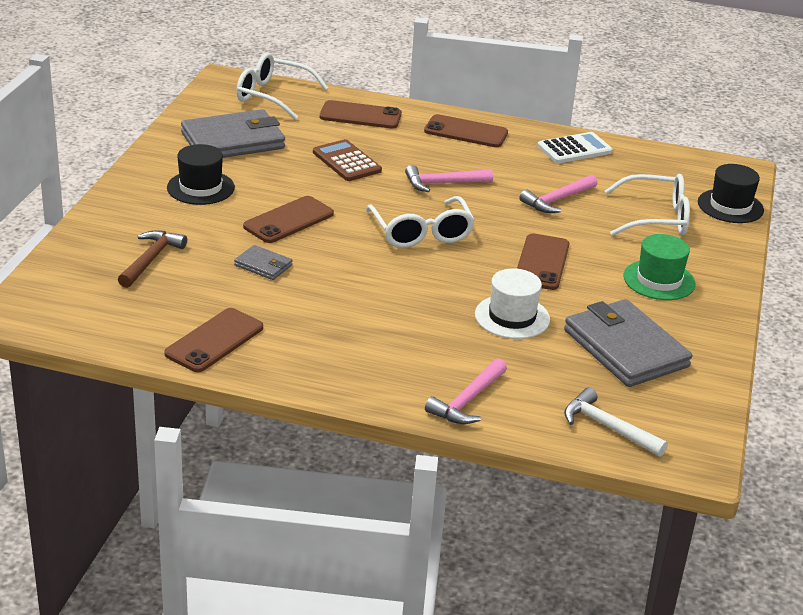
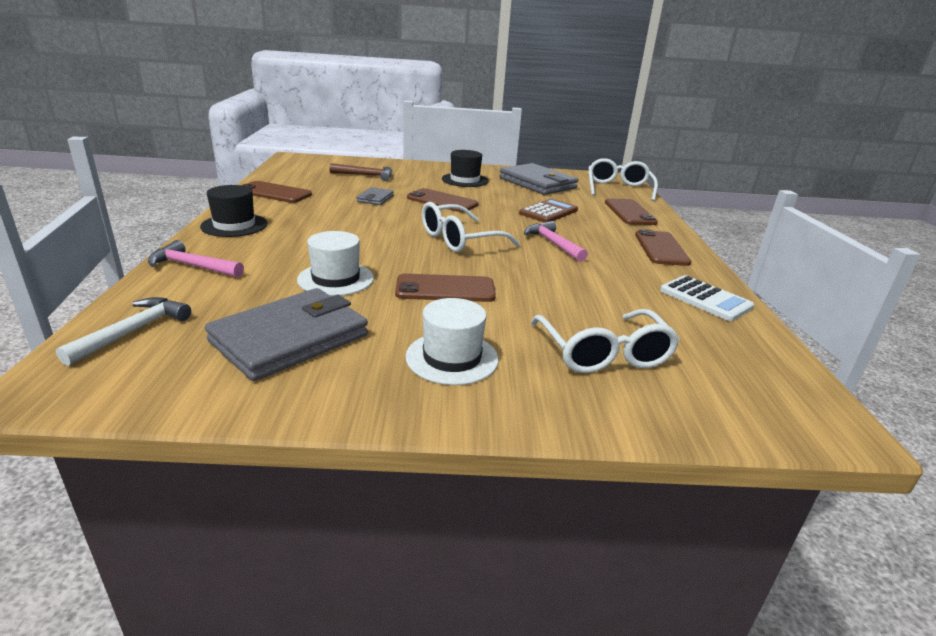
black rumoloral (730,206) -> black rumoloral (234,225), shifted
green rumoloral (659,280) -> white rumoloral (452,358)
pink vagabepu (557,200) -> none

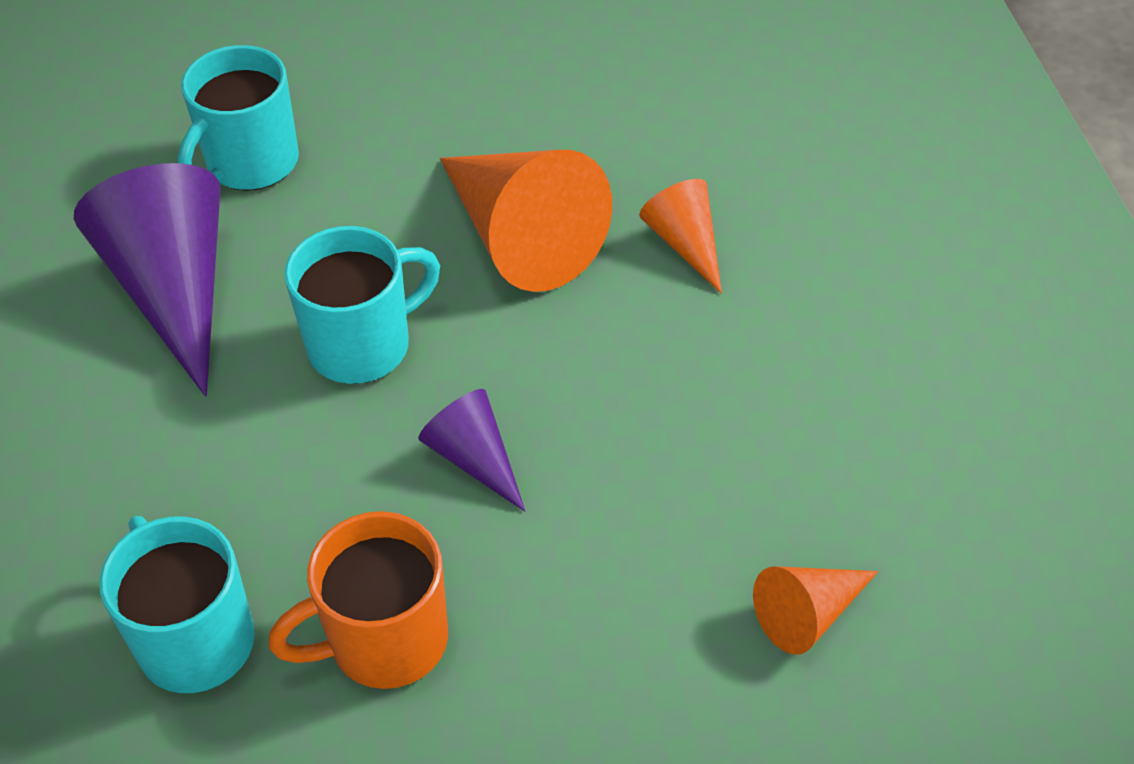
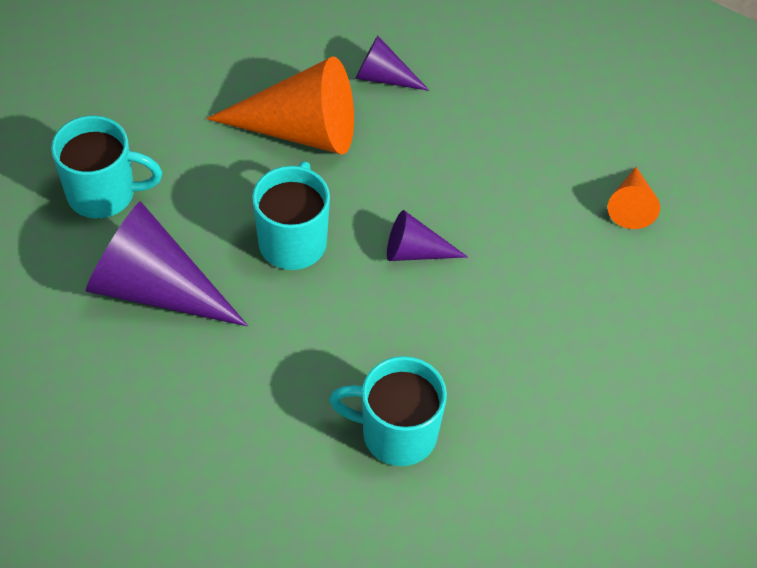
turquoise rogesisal (250,163) -> turquoise rogesisal (104,194), 75 degrees counterclockwise
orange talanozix (685,243) -> purple talanozix (383,77)
orange rogesisal (385,641) -> none

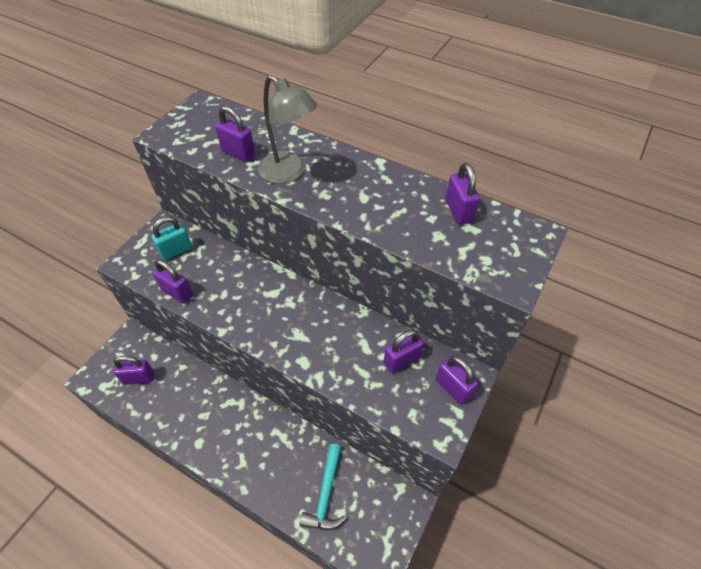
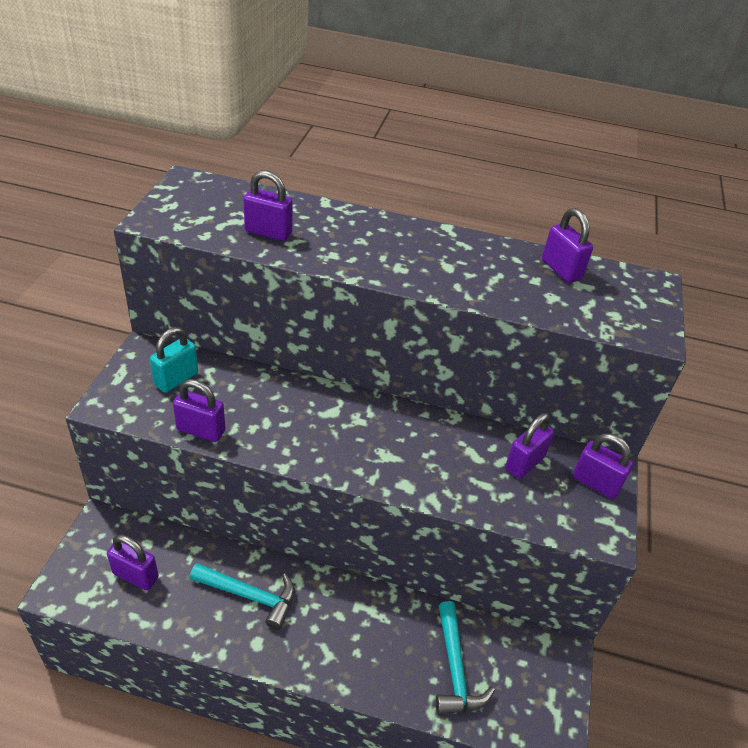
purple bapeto (139,378) -> purple bapeto (135,575), 45 degrees clockwise
none -> turquoise vagabepu (249,595)
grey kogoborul (289,173) -> none

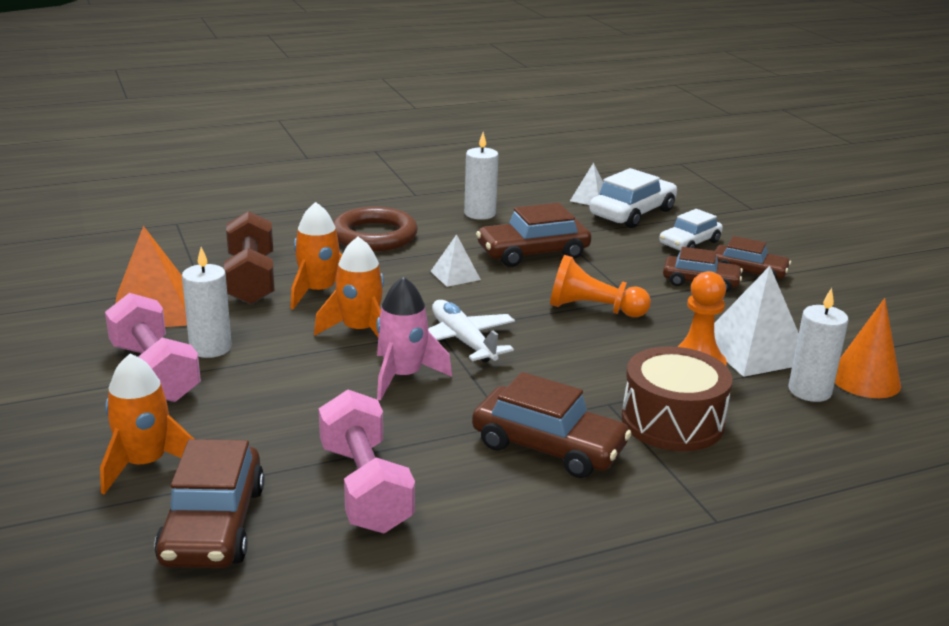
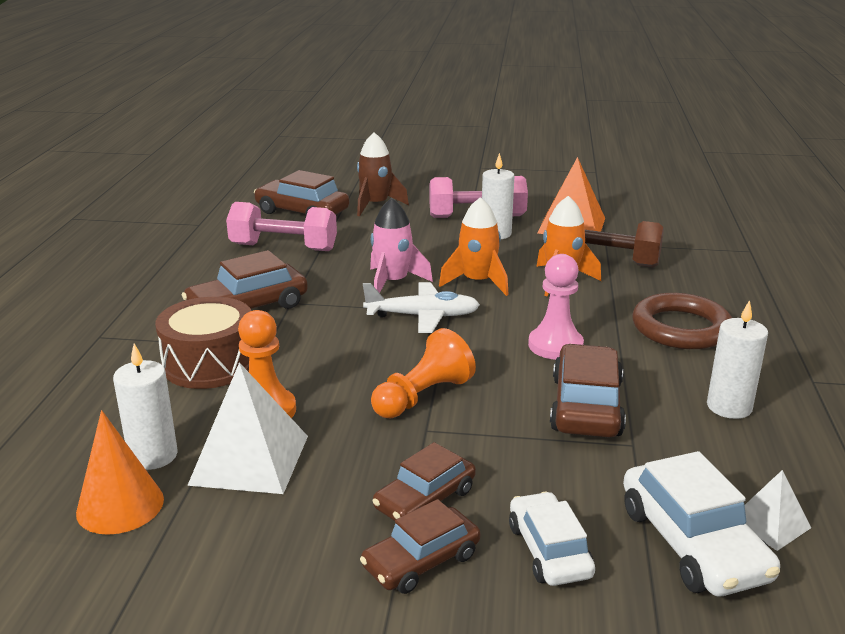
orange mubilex (145,464) -> brown mubilex (375,205)
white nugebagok (455,275) -> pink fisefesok (555,345)

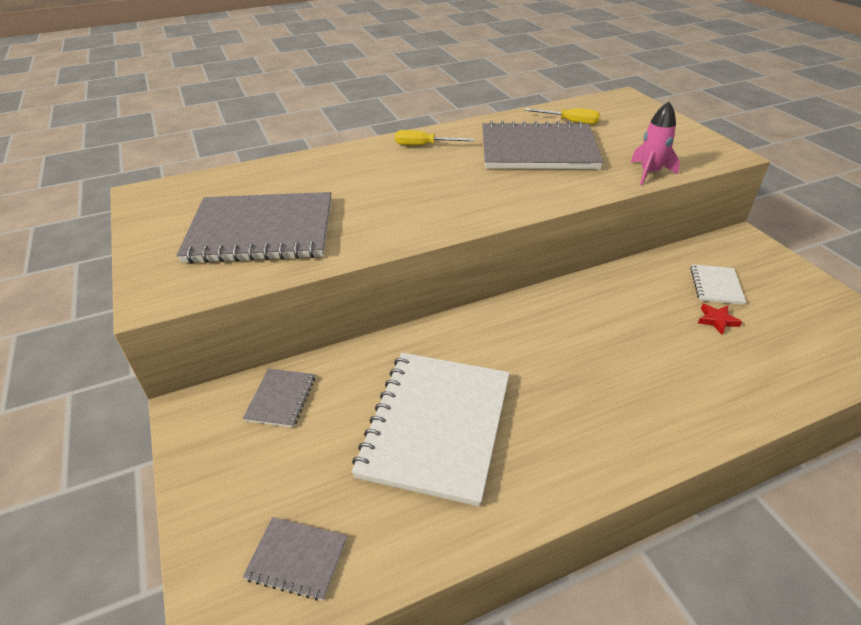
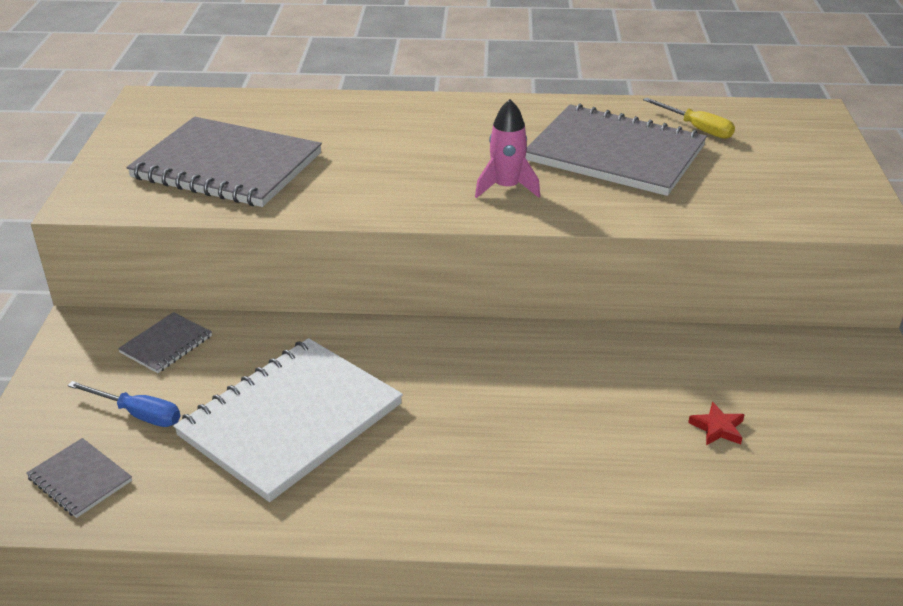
none -> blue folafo (138,414)
pink mubilex (649,173) -> pink mubilex (506,188), shifted
yellow folafo (424,145) -> none
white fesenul (716,286) -> none

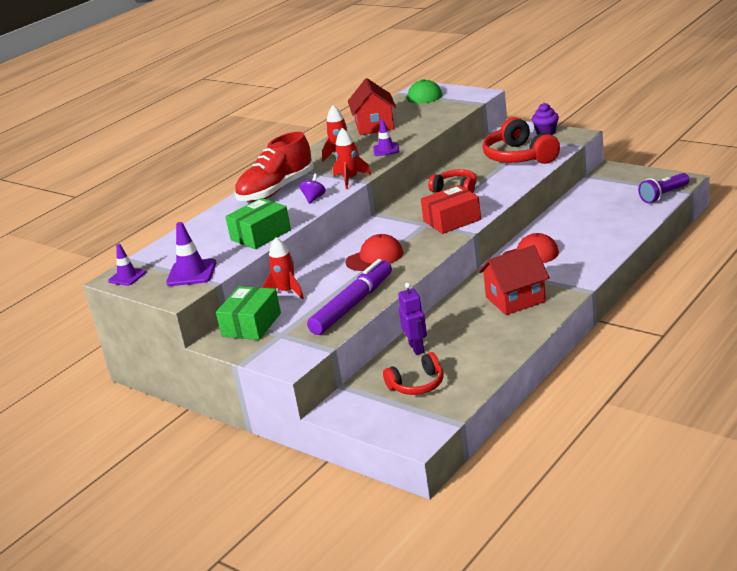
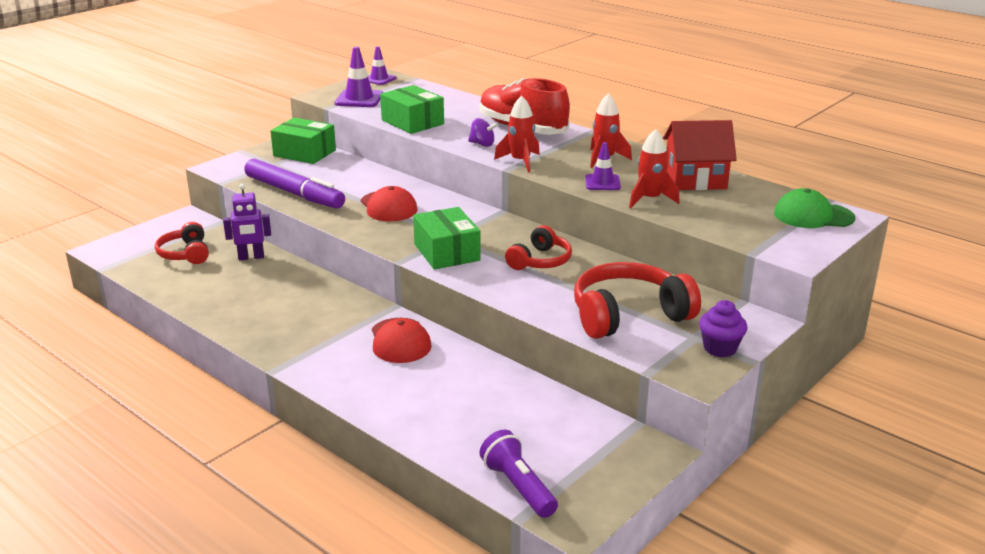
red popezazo (452,220) -> green popezazo (447,252)
red mubilex (286,292) -> red mubilex (650,199), shifted
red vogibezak (515,299) -> none

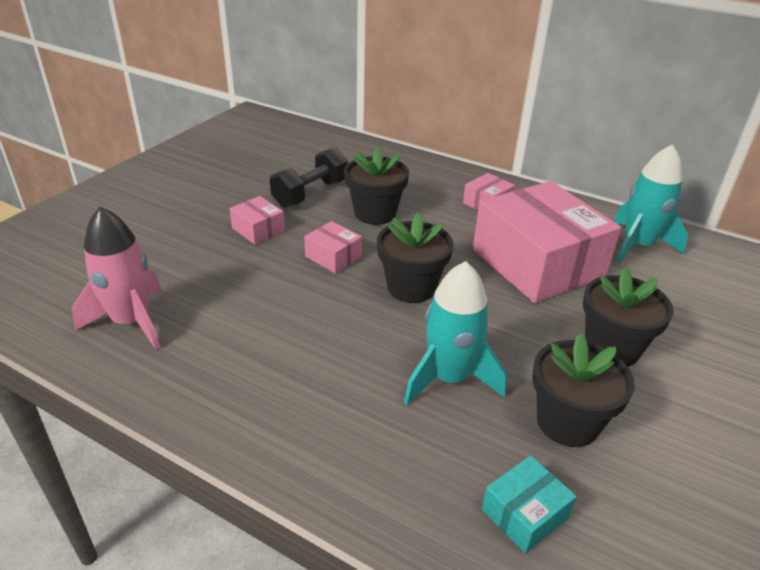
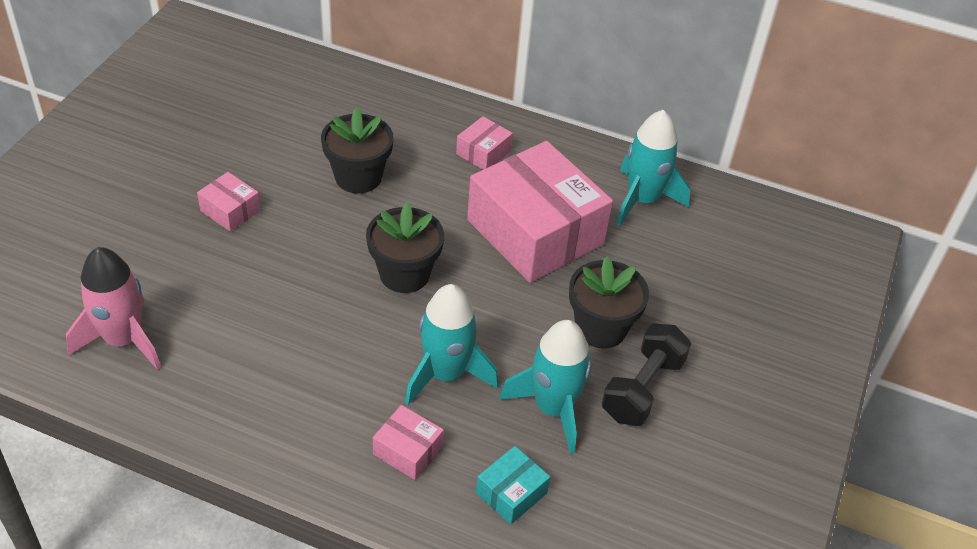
pink popezazo (333,256) -> pink popezazo (408,450), shifted
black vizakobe (567,422) -> turquoise mubilex (553,408)
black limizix (310,193) -> black limizix (642,388), shifted

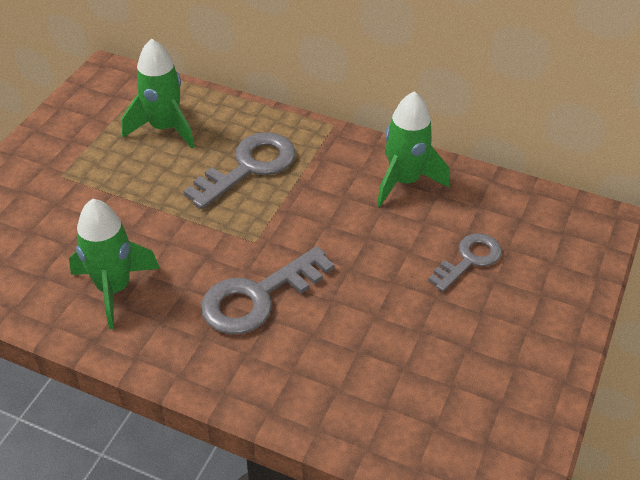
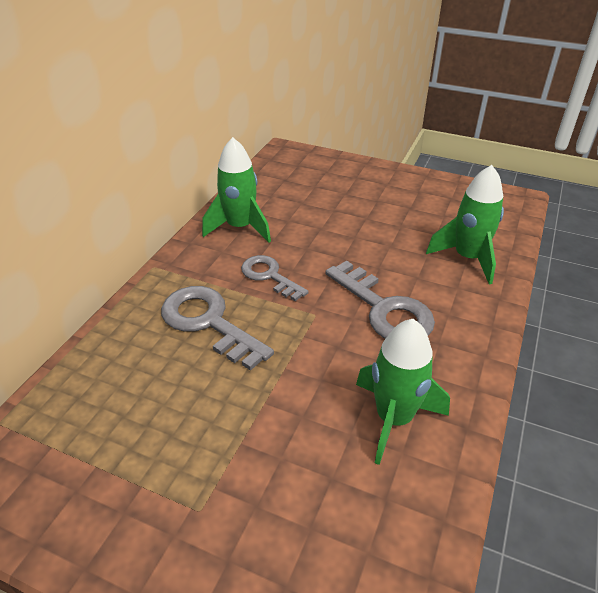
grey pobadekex (469,259) -> grey pobadekex (269,276), shifted
green mubilex (164,128) -> green mubilex (467,258), shifted

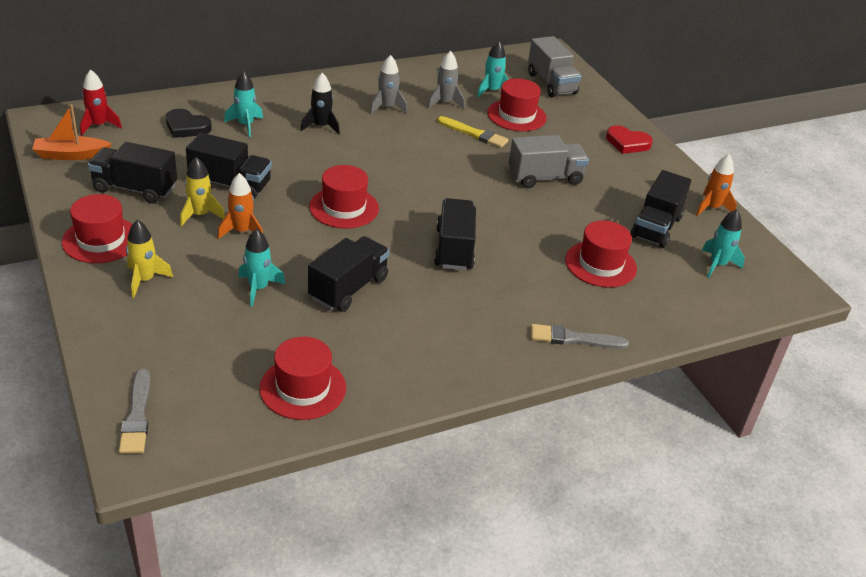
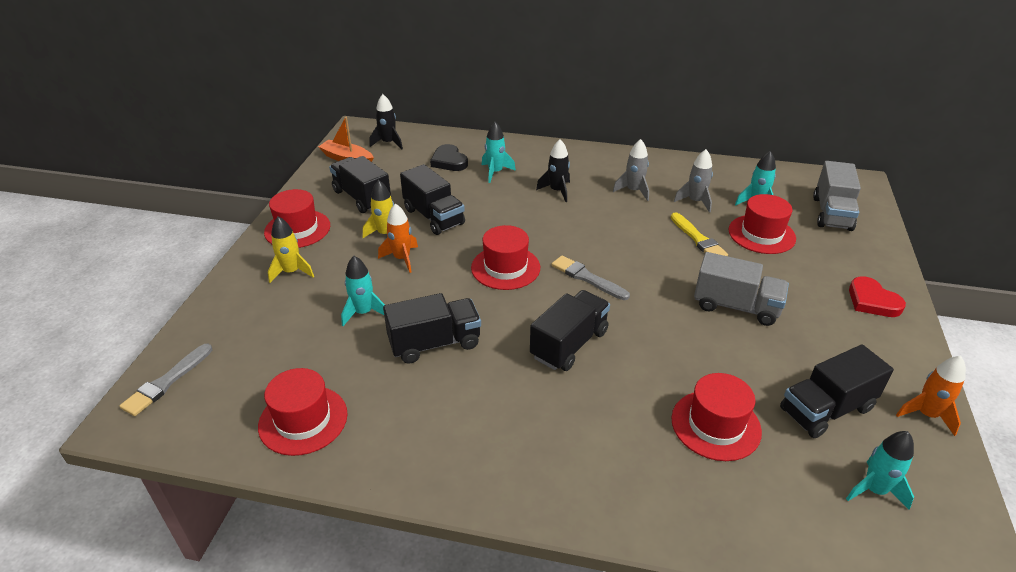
red mubilex (98,125) -> black mubilex (388,143)
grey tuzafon (574,339) -> grey tuzafon (587,278), shifted

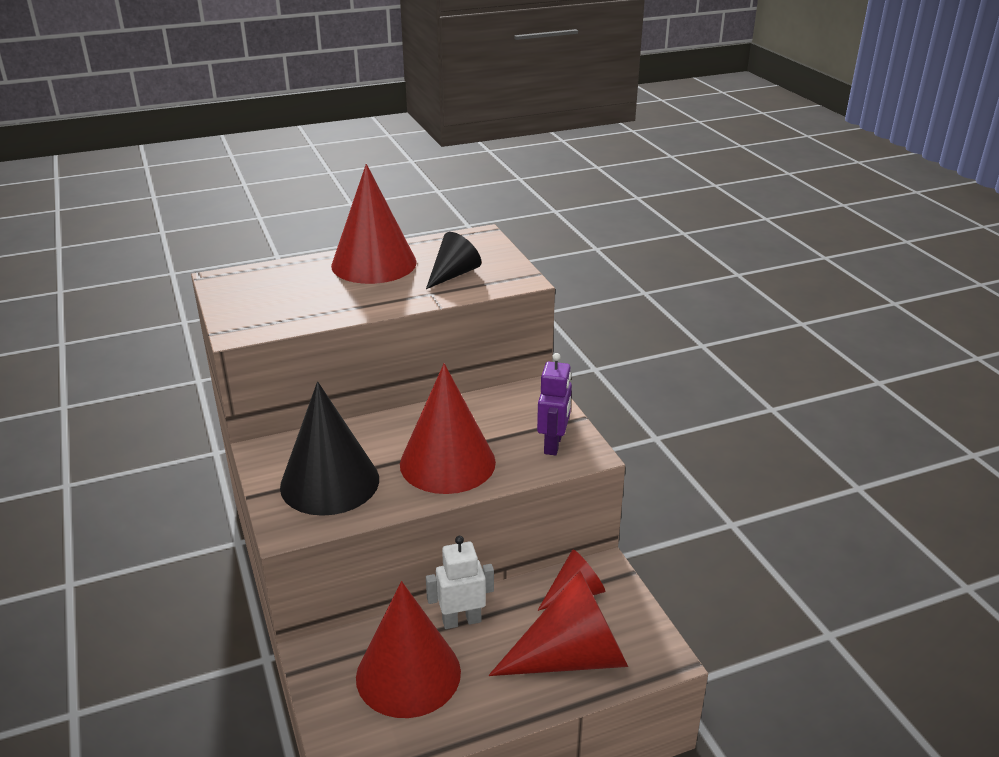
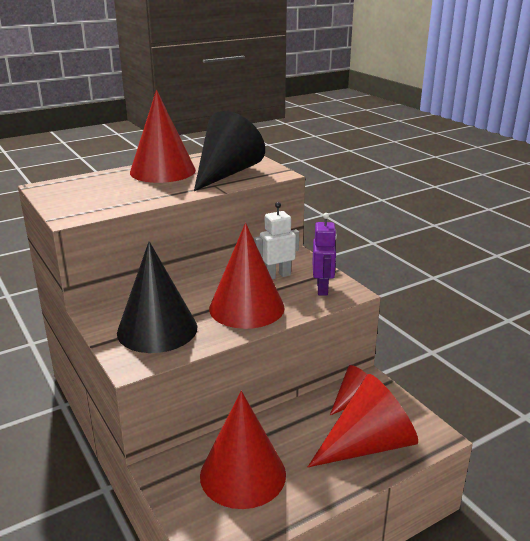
black talanozix (453,274) -> black talanozix (226,173), x1.83
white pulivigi (461,621) -> white pulivigi (277,276), shifted

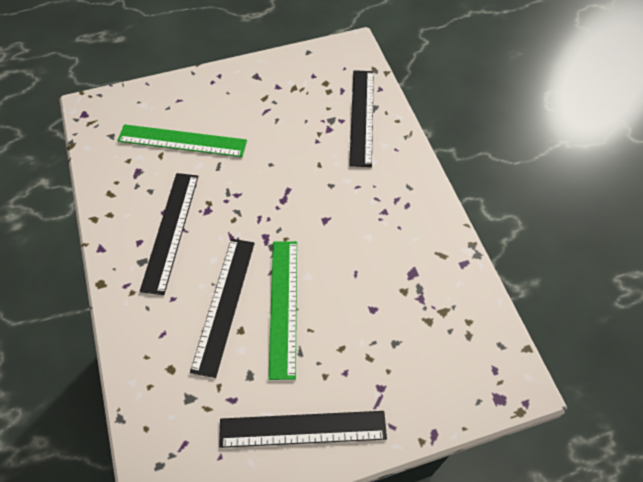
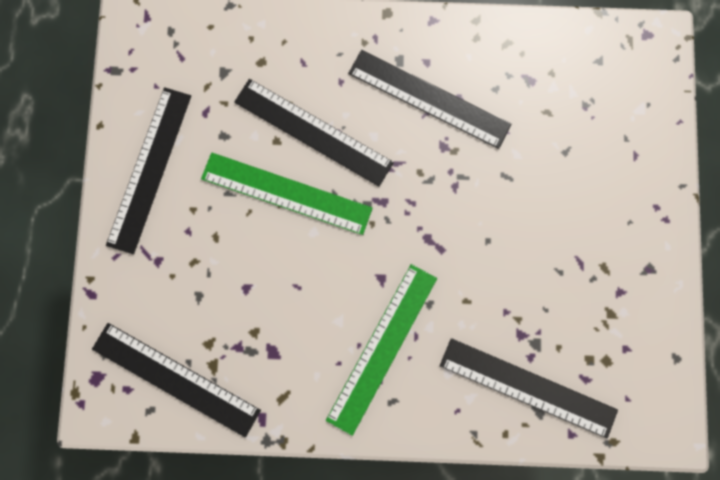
none -> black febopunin (176,379)
green febopunin (182,141) -> green febopunin (382,348), shifted

